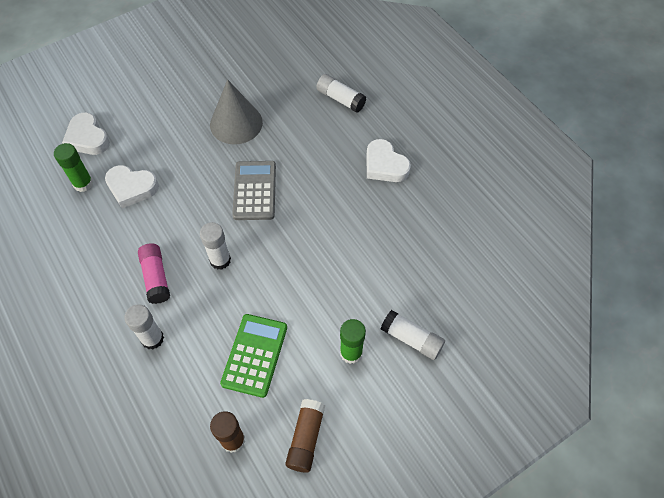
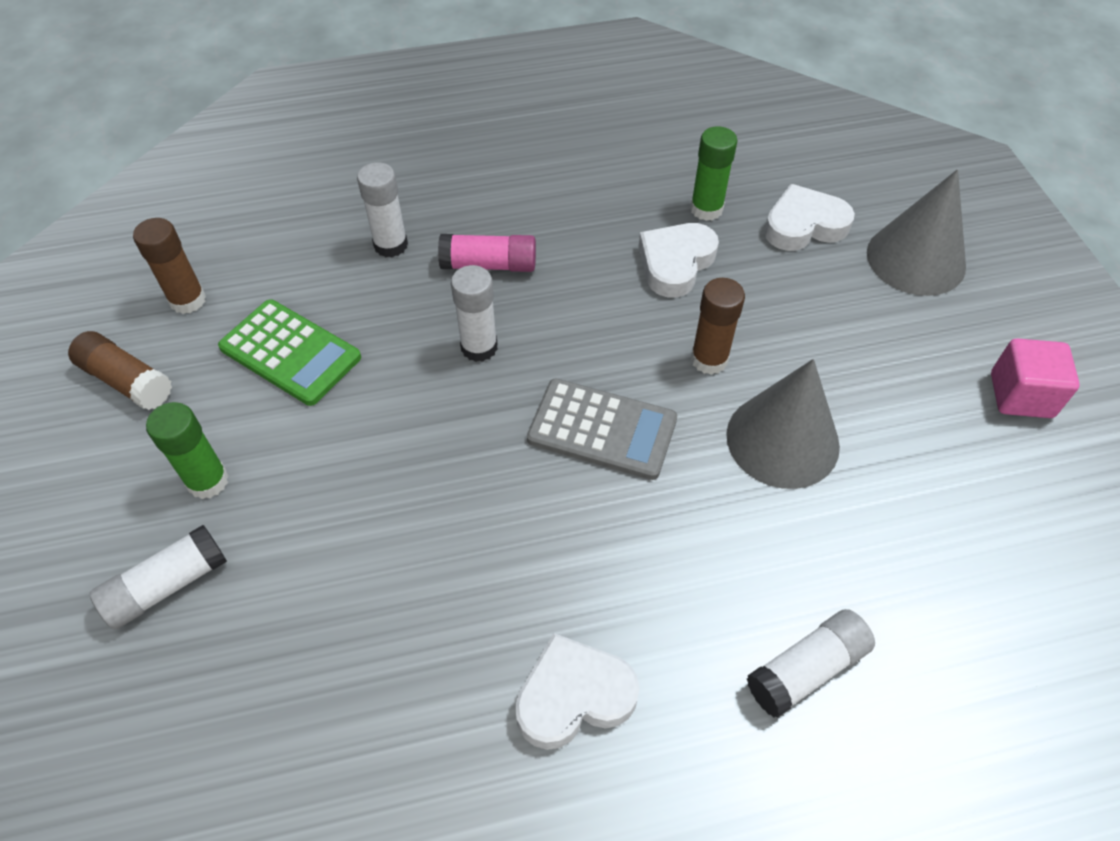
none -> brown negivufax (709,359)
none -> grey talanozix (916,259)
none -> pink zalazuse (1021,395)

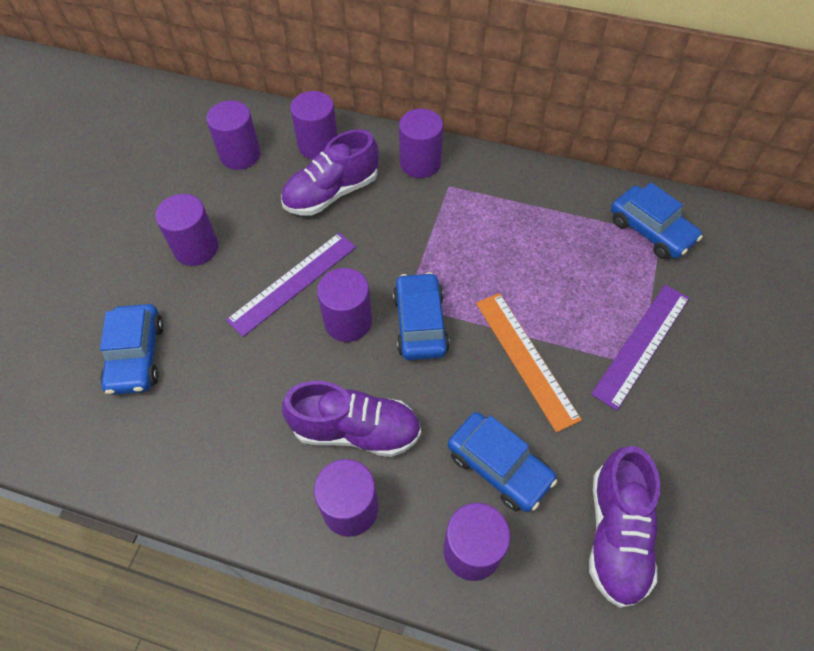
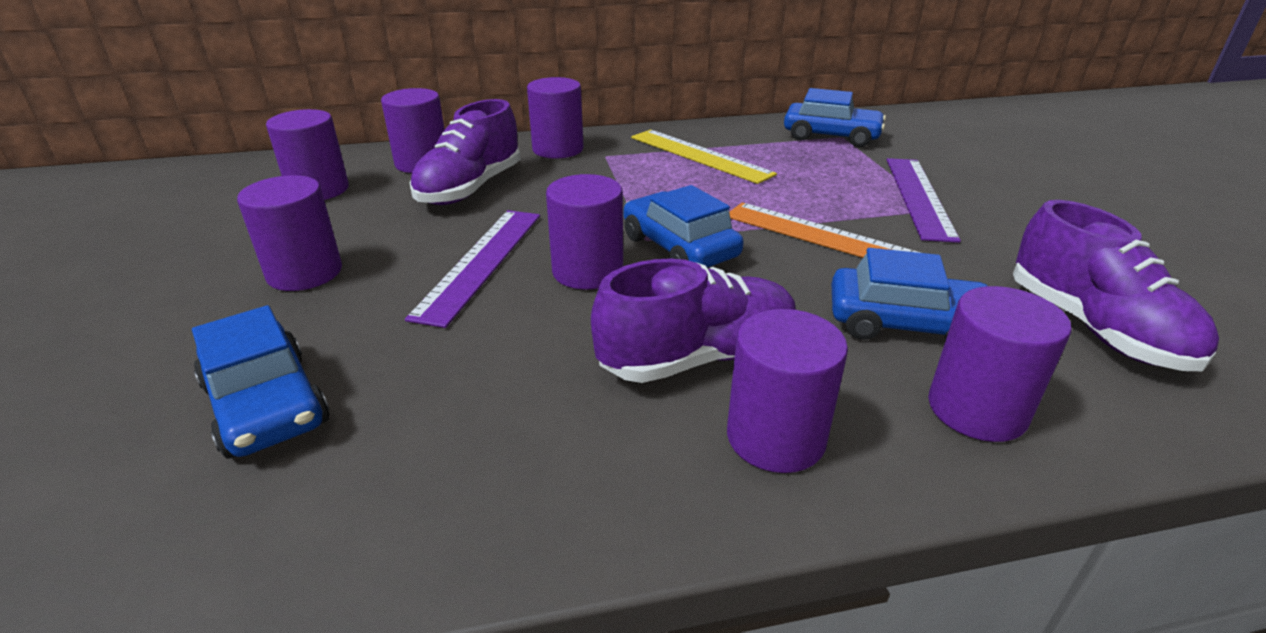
none -> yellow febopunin (699,155)

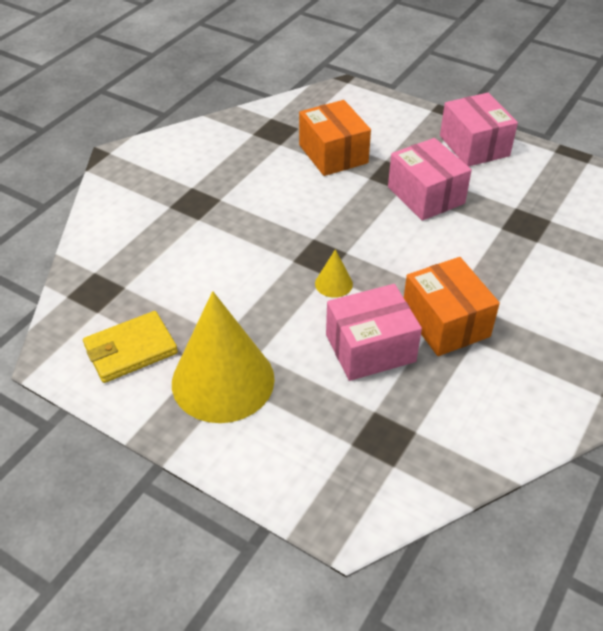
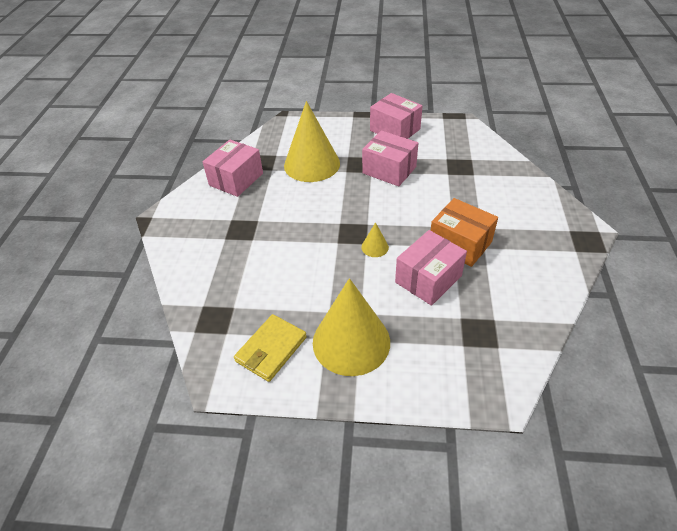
none -> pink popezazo (236,179)
orange popezazo (333,154) -> yellow talanozix (312,164)

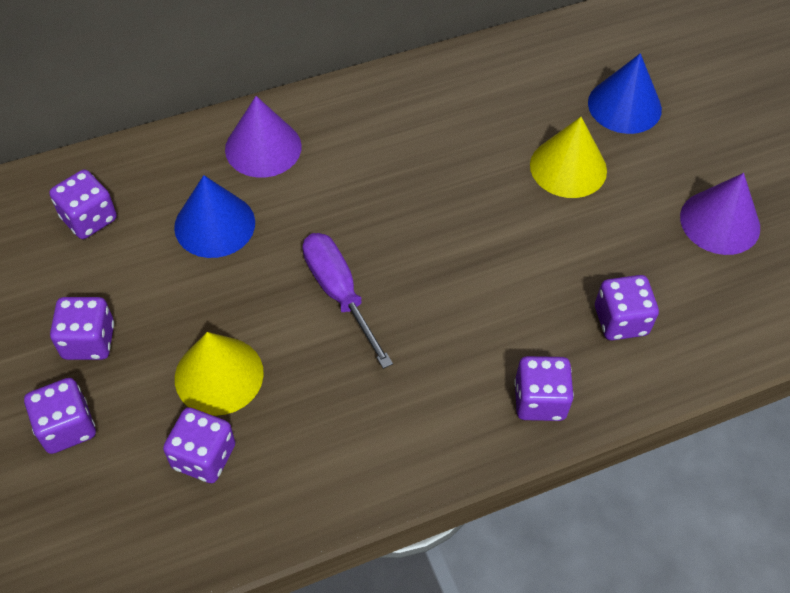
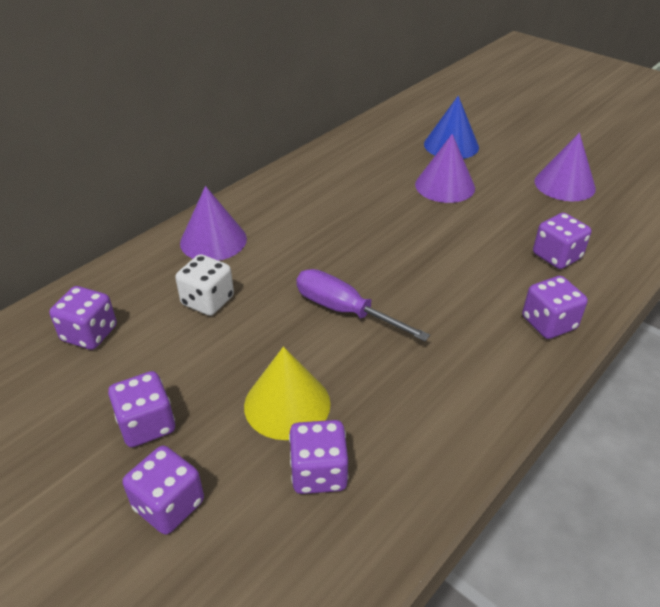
blue talanozix (214,224) -> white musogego (207,301)
yellow talanozix (568,167) -> purple talanozix (445,186)

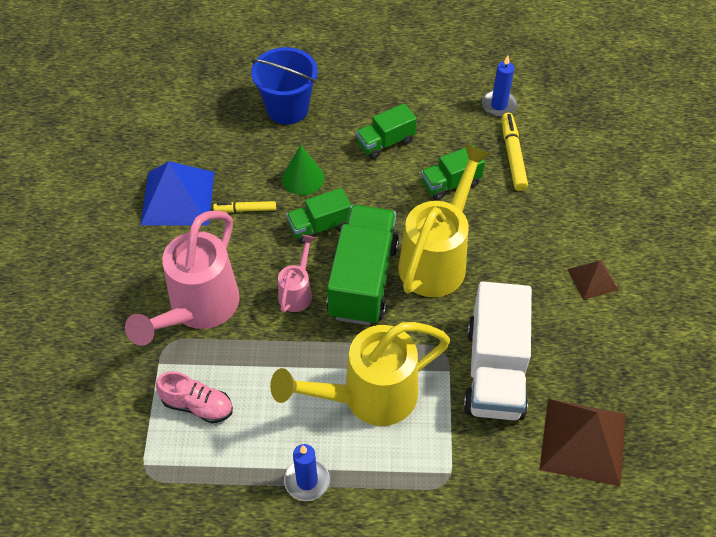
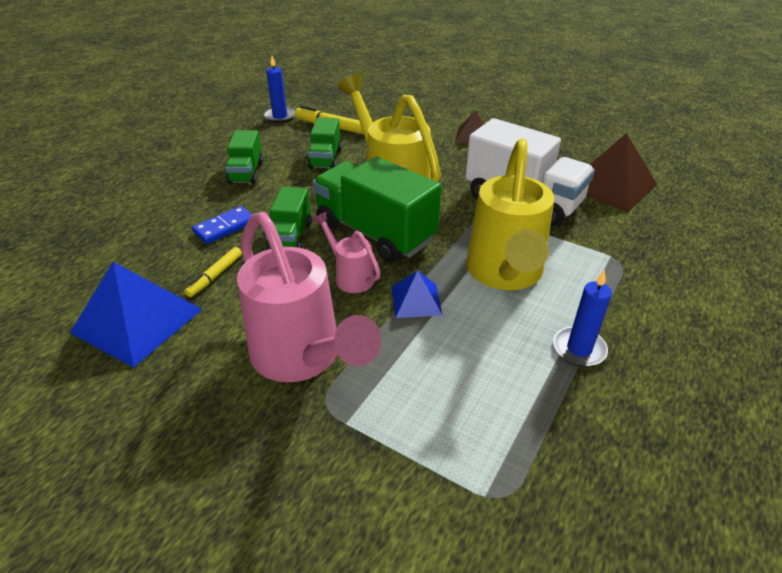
green talanozix (303,178) -> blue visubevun (225,227)
none -> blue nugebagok (416,300)
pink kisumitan (197,405) -> none
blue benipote (287,108) -> none

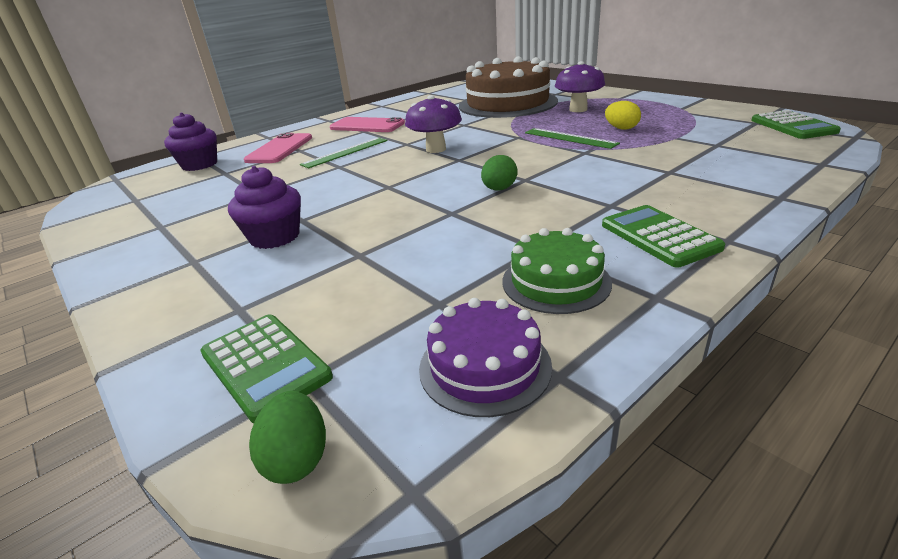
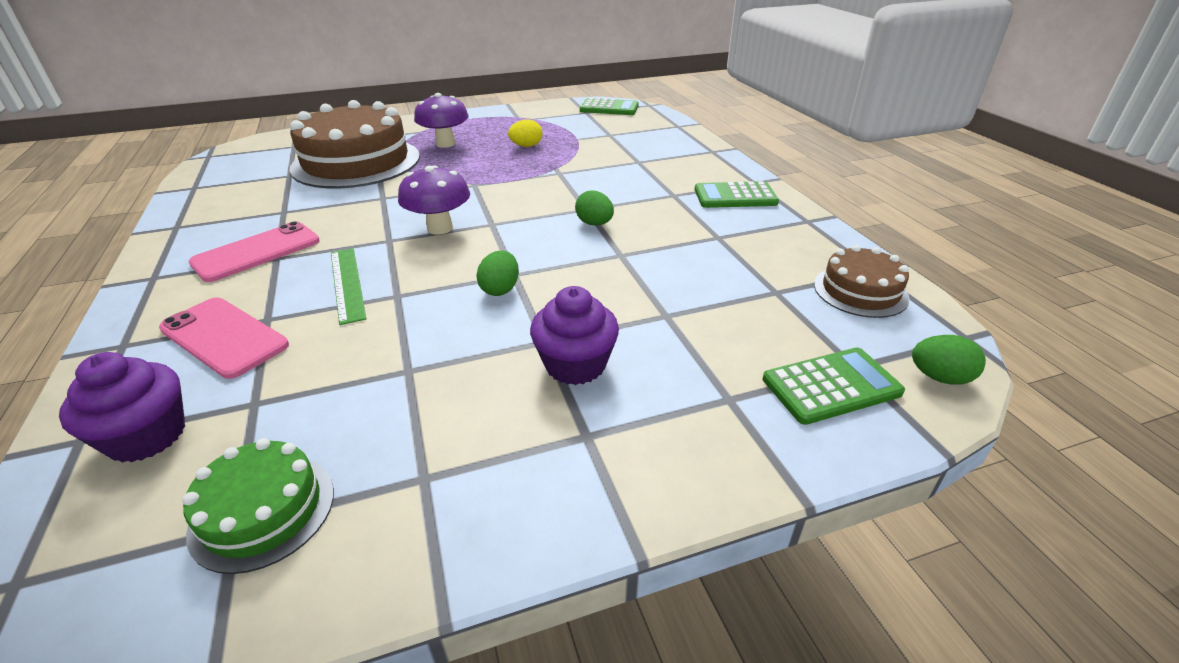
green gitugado (556,282) -> green gitugado (263,511), shifted
none -> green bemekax (500,289)
purple gitugado (484,366) -> brown gitugado (860,291)
green febopunin (569,138) -> none

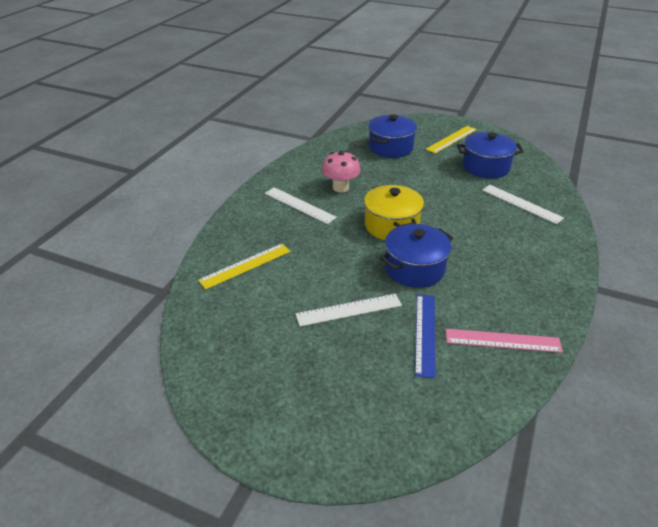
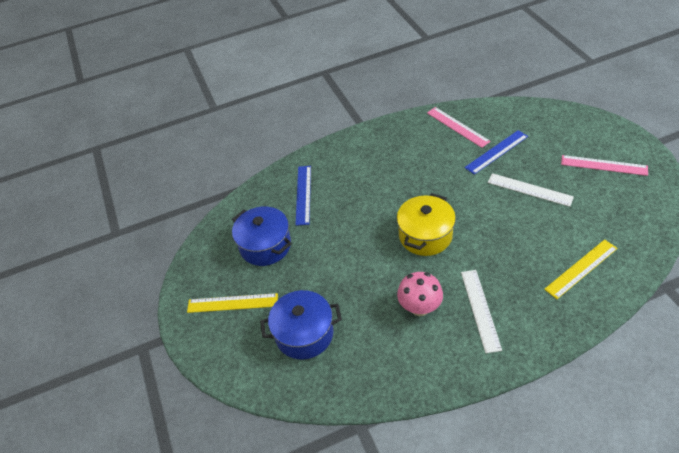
white febopunin (521,203) -> blue febopunin (303,194)
yellow febopunin (245,265) -> yellow febopunin (581,268), 45 degrees counterclockwise
none -> pink febopunin (603,165)
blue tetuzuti (414,269) -> none

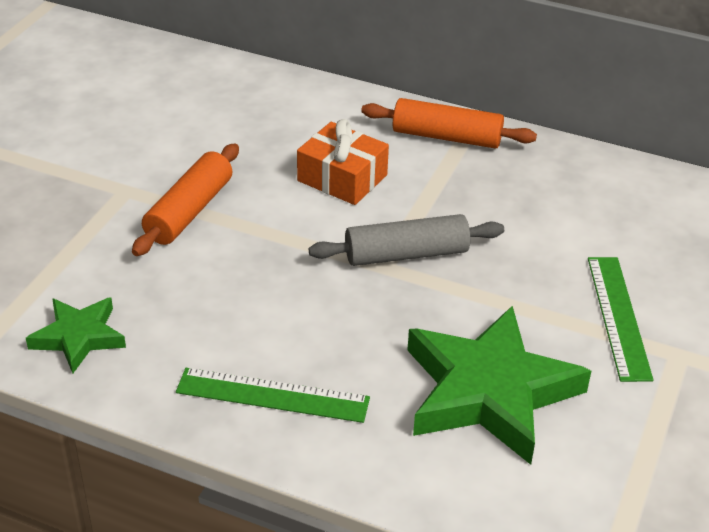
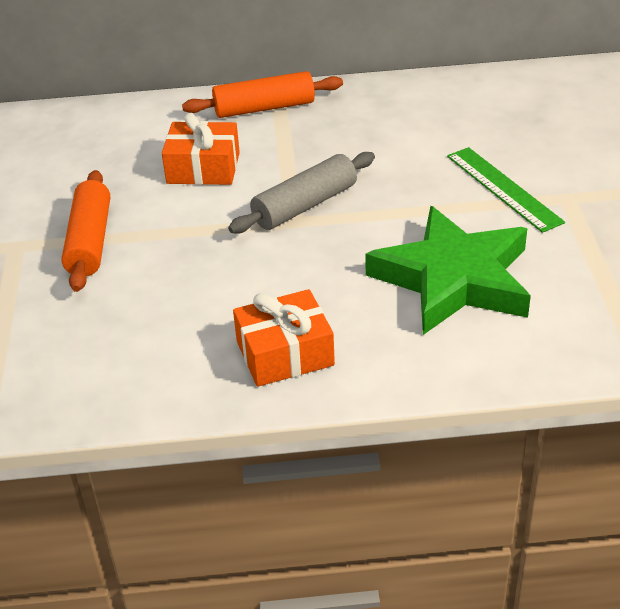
green febopunin (272,395) -> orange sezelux (285,353)
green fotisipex (79,337) -> none

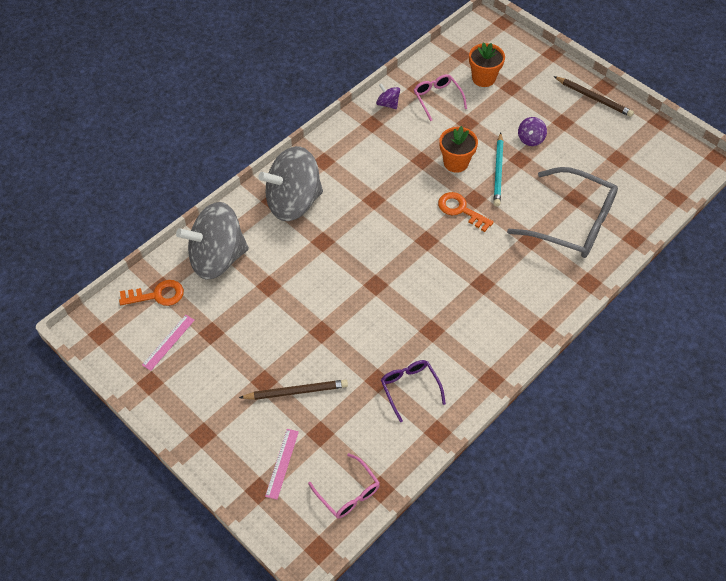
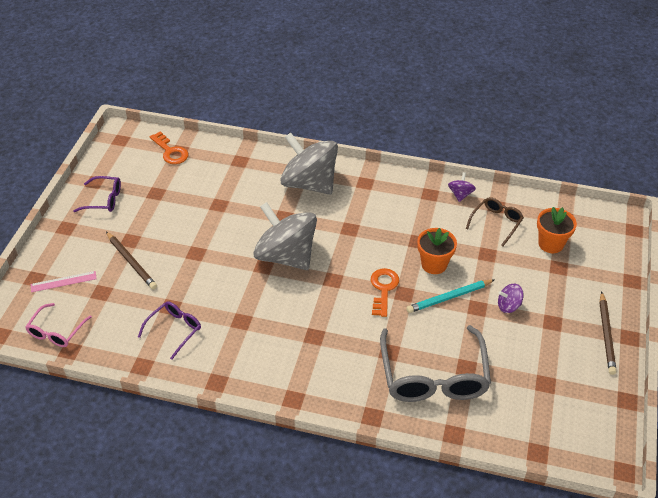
none -> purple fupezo (104,199)
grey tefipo (217,258) -> grey tefipo (286,256), shifted
pink fupezo (437,98) -> brown fupezo (496,223)
pink febopunin (168,342) -> none

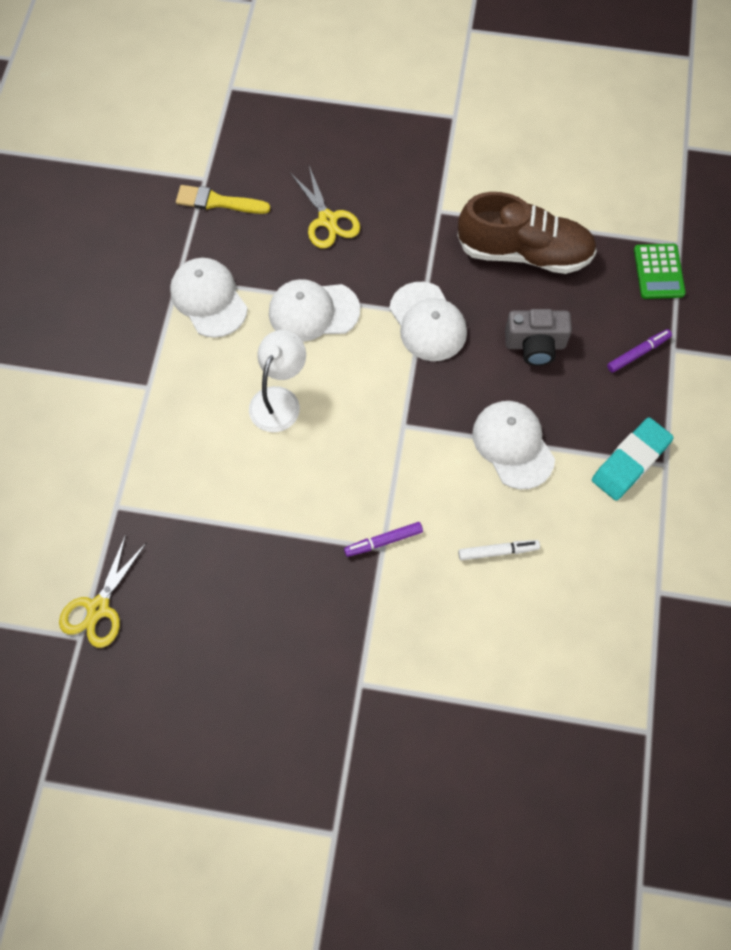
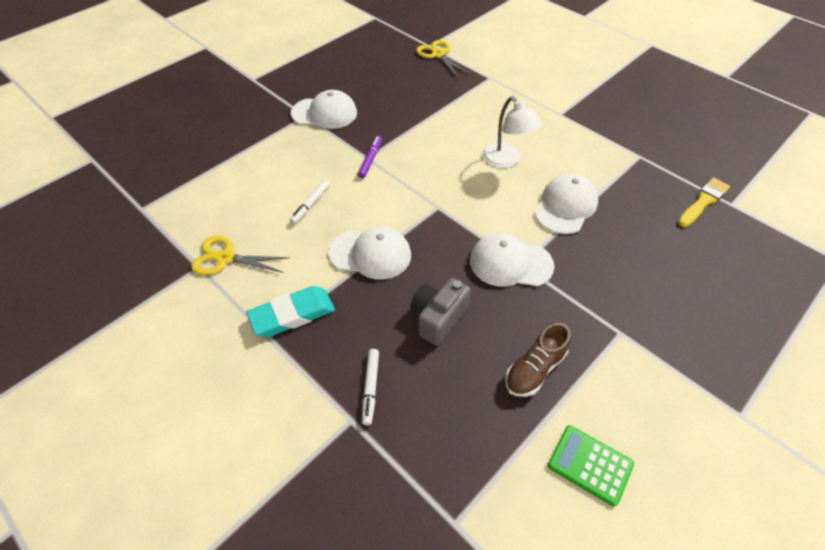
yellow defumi (328,220) -> yellow defumi (225,258), shifted
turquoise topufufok (630,461) -> turquoise topufufok (292,315), 75 degrees clockwise
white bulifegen (208,299) -> white bulifegen (324,113), shifted
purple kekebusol (638,353) -> white kekebusol (370,388)
brown kisumitan (524,252) -> brown kisumitan (534,369), x0.58
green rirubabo (658,272) -> green rirubabo (590,465), shifted

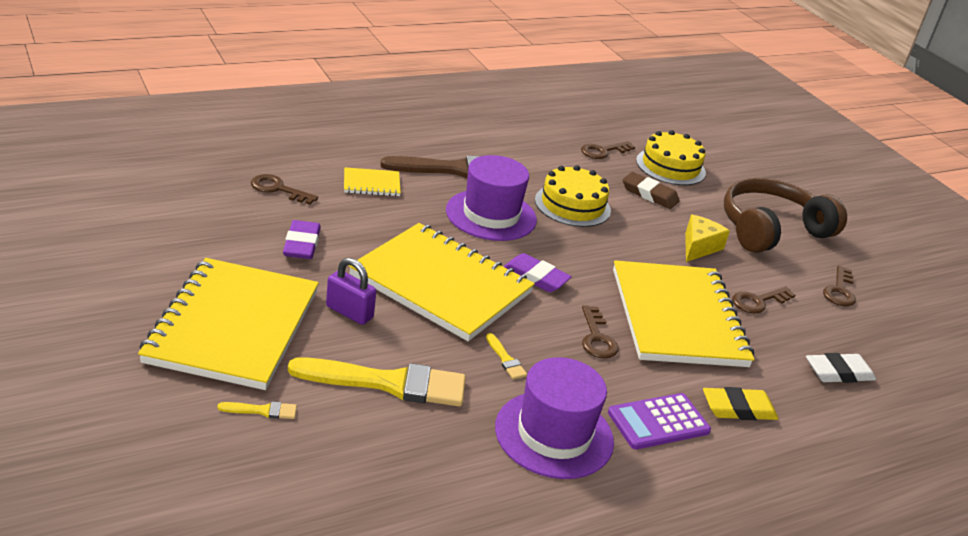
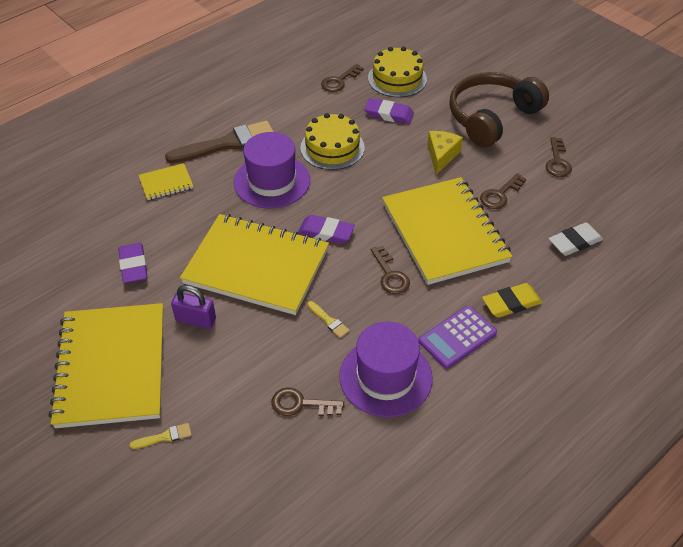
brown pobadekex (278,189) -> brown pobadekex (301,404), shifted
brown topufufok (649,194) -> purple topufufok (389,114)
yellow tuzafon (388,383) -> none

